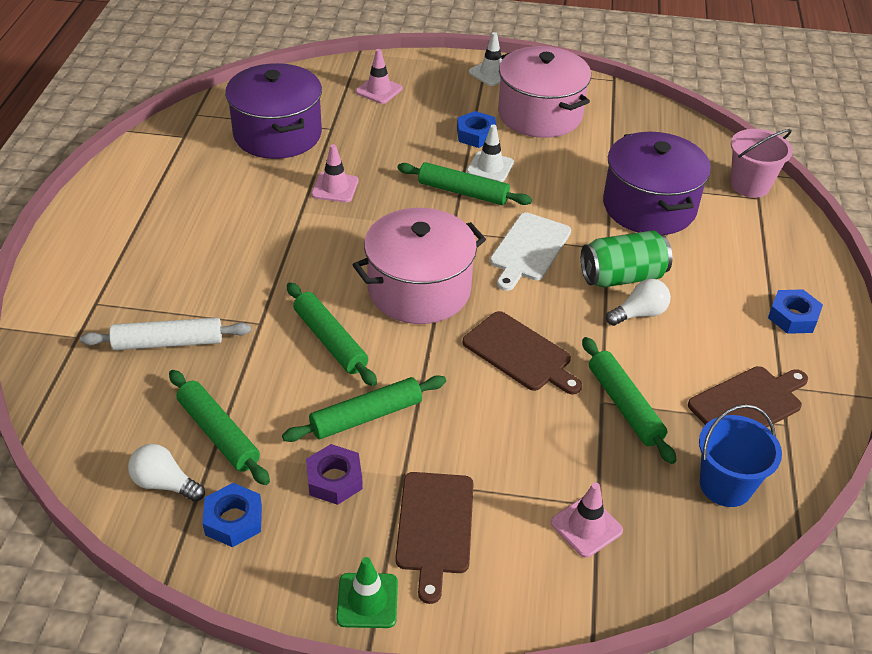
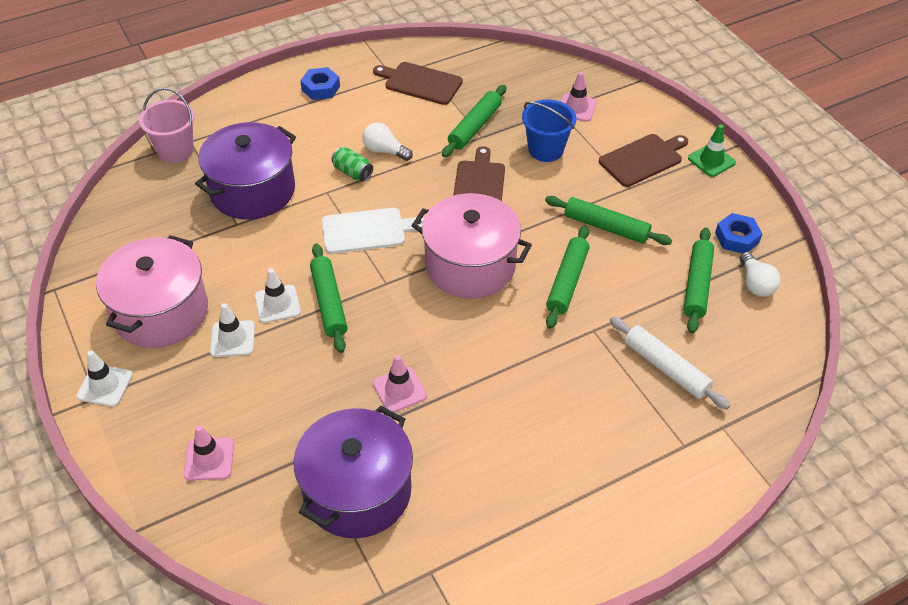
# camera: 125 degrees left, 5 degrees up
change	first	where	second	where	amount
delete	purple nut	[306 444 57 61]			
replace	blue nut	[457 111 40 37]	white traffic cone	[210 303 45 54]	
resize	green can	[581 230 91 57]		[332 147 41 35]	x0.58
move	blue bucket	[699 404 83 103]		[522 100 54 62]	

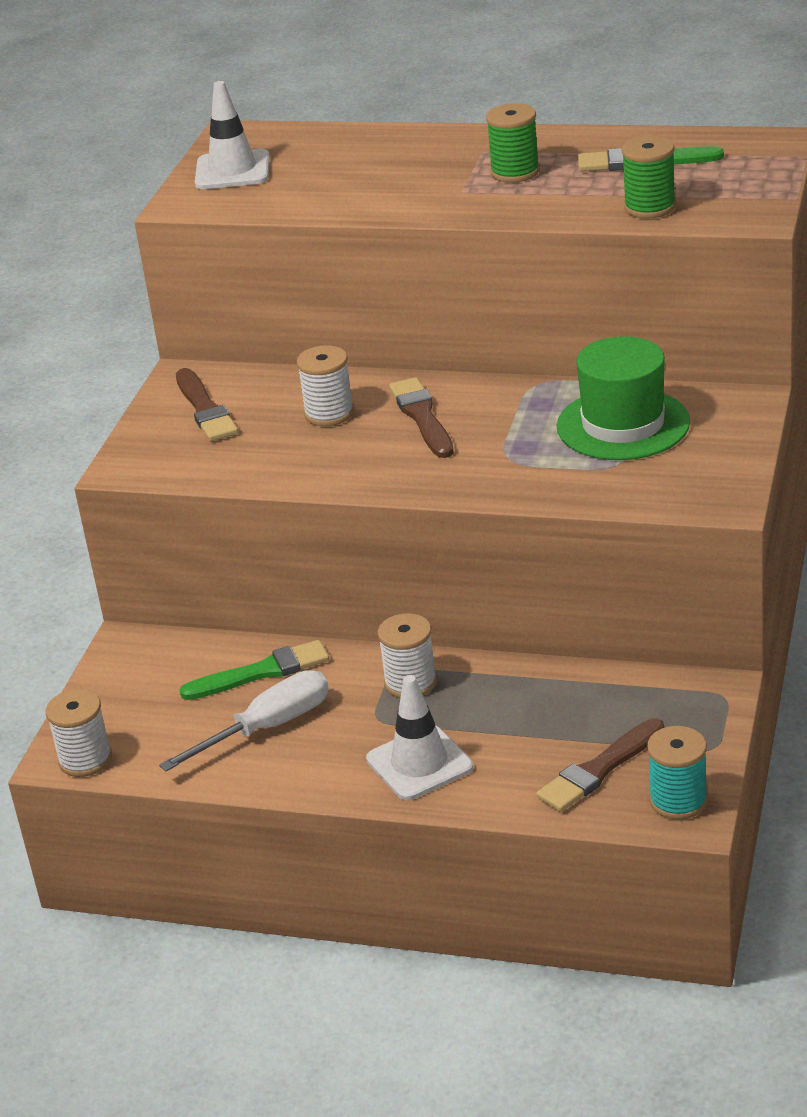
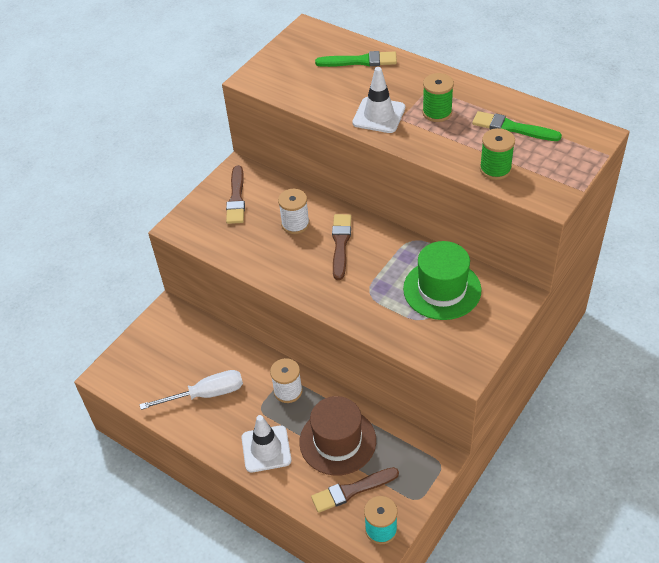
# camera: 20 degrees right, 15 degrees up
change	first	where	second	where	amount
delete	white spool	[46 689 66 88]			
move	green brush	[180 640 149 60]		[315 51 82 16]	
move	white traffic cone	[195 81 75 108]		[352 67 53 66]	
insert			brown hat	[299 396 77 80]	

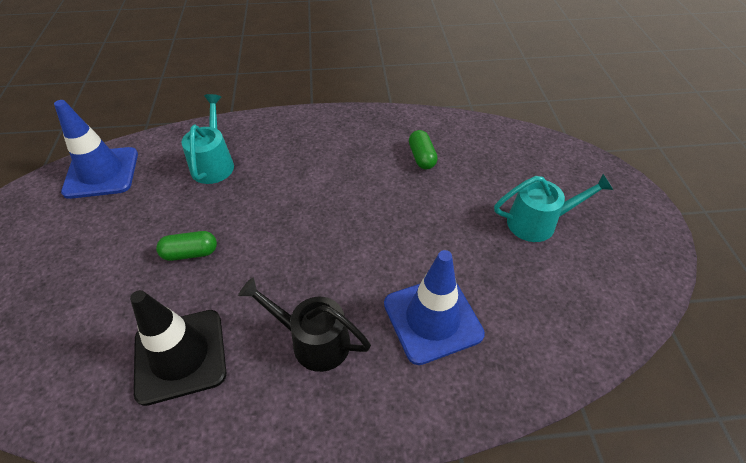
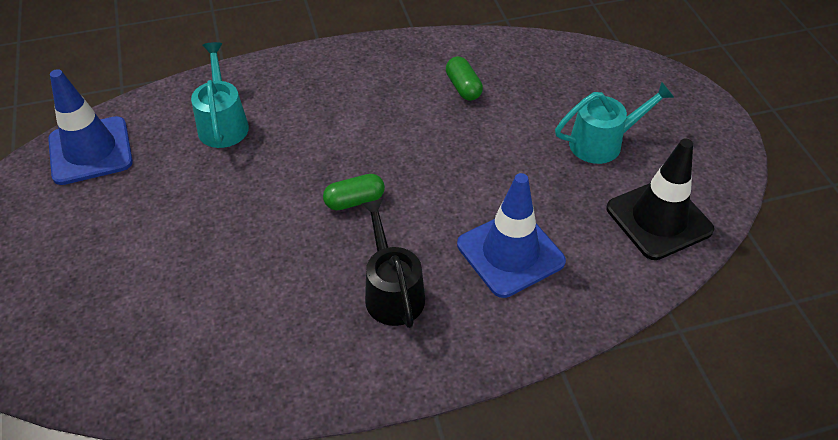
# camera: 10 degrees left, 0 degrees up
change	first	where	second	where	amount
move	black traffic cone	[130 290 97 116]		[607 139 107 121]	
move	green capsule	[156 231 61 30]		[323 174 62 36]	
rotate	black watering can	[238 277 133 95]		[362 199 63 129]	60 degrees clockwise

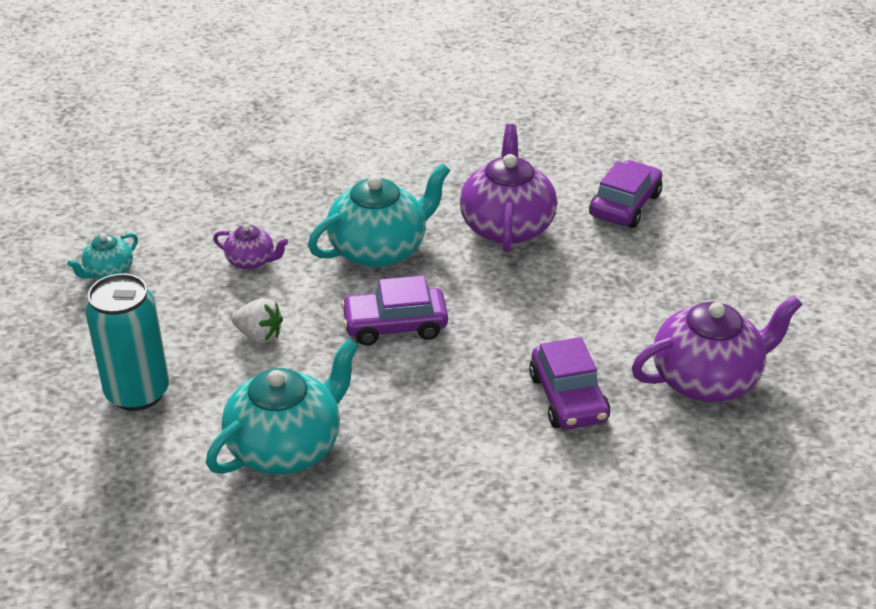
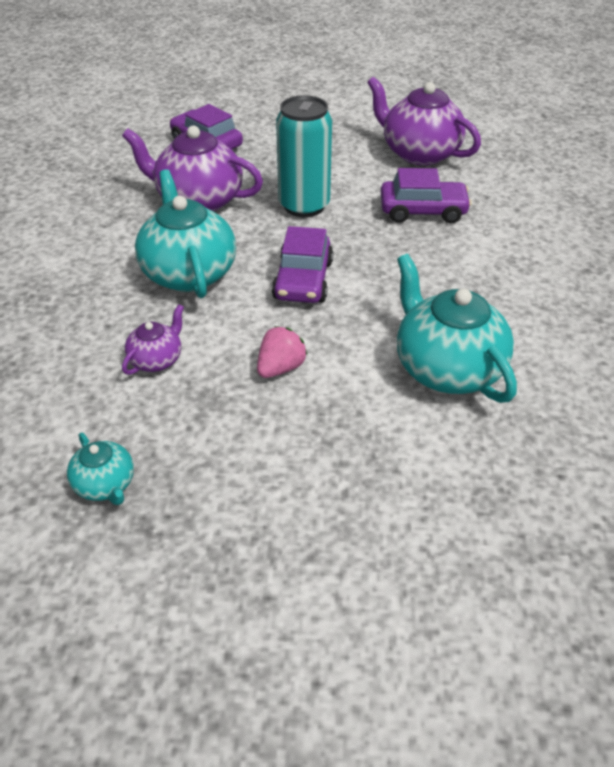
# camera: 75 degrees left, 5 degrees up
change	first	where	second	where	amount
move	turquoise can	[85 273 84 138]		[276 95 56 122]	
recolor	white strawberry	[232 298 51 45]	pink strawberry	[257 326 50 52]	
rotate	purple teapot	[632 295 171 107]		[367 77 114 89]	45 degrees counterclockwise

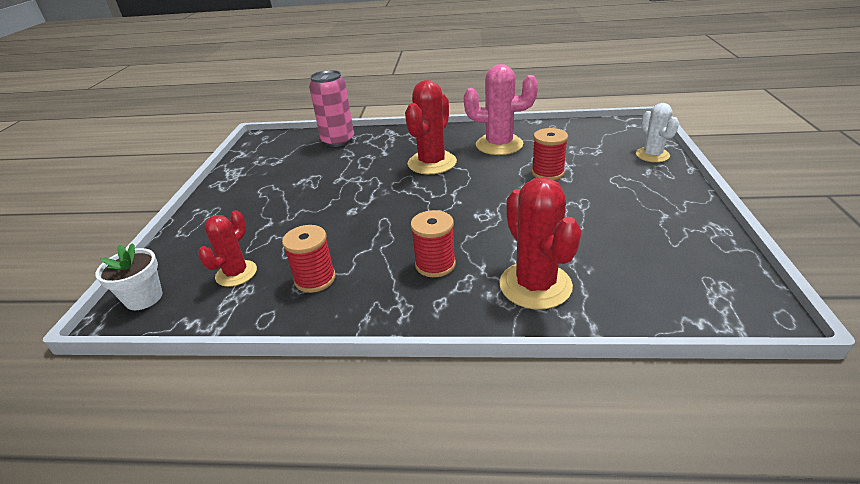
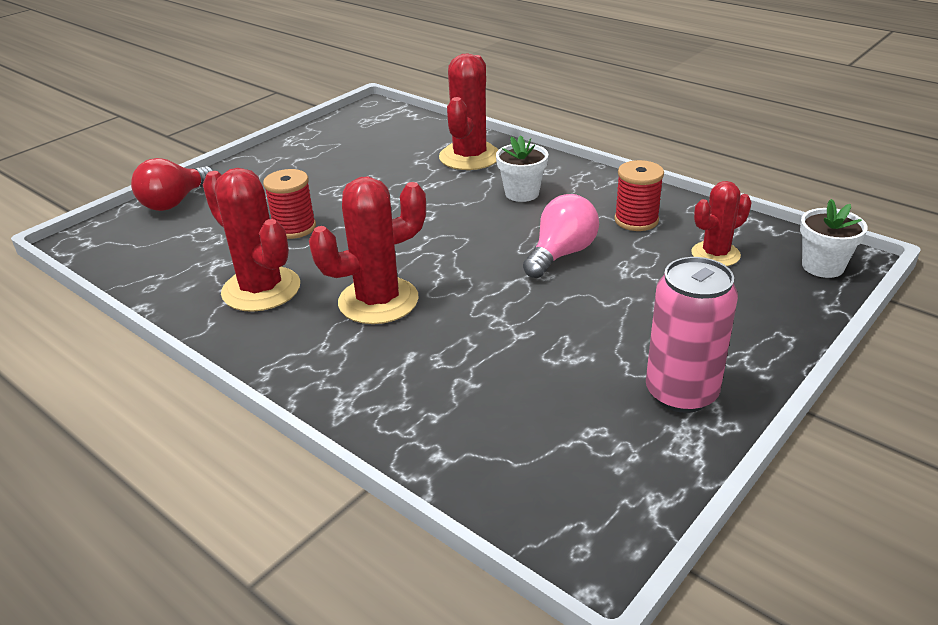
# camera: 145 degrees left, 0 degrees up
change	first	where	second	where	amount
move	pink can	[309 70 45 77]		[646 257 92 156]	
replace	red spool	[410 210 46 67]	white flower pot	[496 135 52 67]	
recolor	pink cactus	[464 64 74 91]	red cactus	[203 168 97 144]	
replace	white cactus	[636 103 43 59]	red light bulb	[131 158 83 53]	
insert			pink light bulb	[523 194 76 84]	

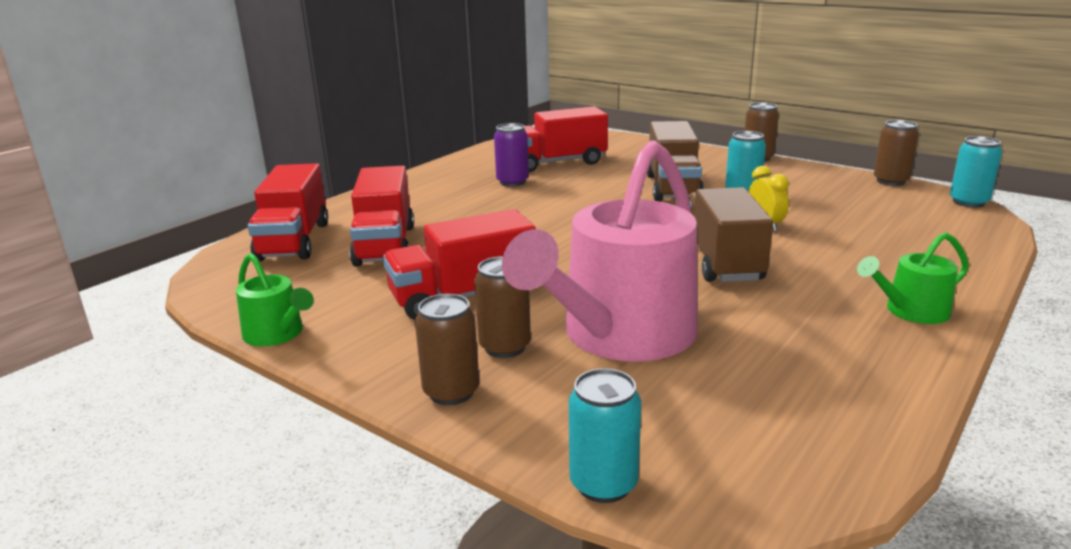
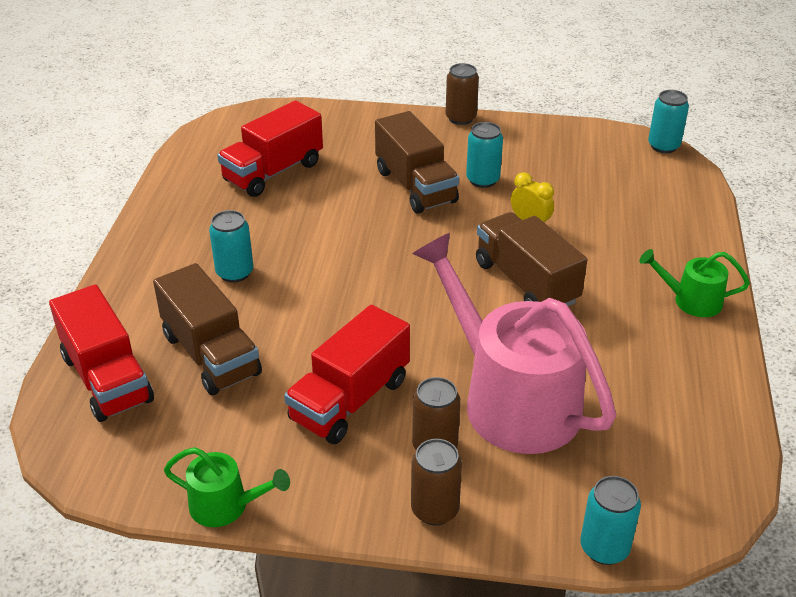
# camera: 30 degrees left, 15 degrees up
change	first	where	second	where	amount
recolor	red truck	[349 166 65 101]	brown truck	[153 263 109 132]	
delete	purple can	[494 123 35 64]			
rotate	pink watering can	[502 140 196 221]		[413 233 203 221]	135 degrees clockwise
rotate	green watering can	[857 232 112 92]		[639 249 111 68]	60 degrees clockwise
delete	brown can	[874 120 45 66]			
insert			turquoise can	[209 210 44 73]	

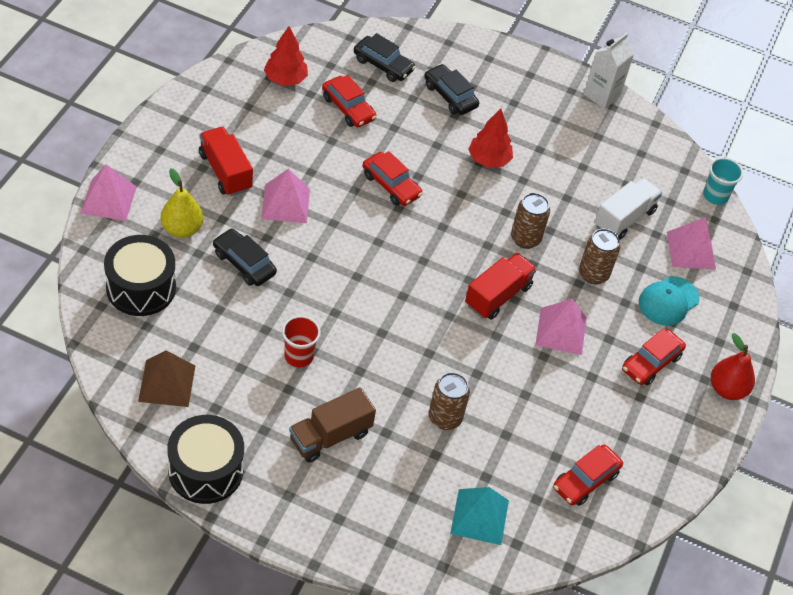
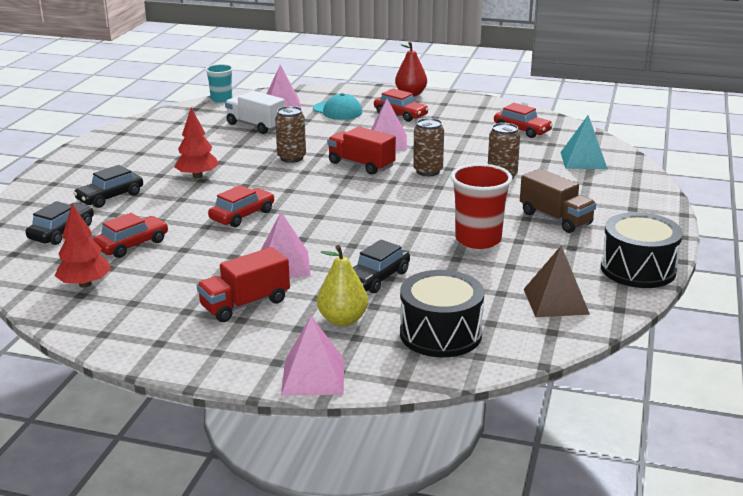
# camera: 90 degrees left, 25 degrees down
change	first	where	second	where	amount
resize	red cup	[282 315 39 52]		[451 164 61 85]	x1.58
move	brown can	[579 228 41 56]		[413 118 31 58]	
delete	white carton	[584 33 50 76]			

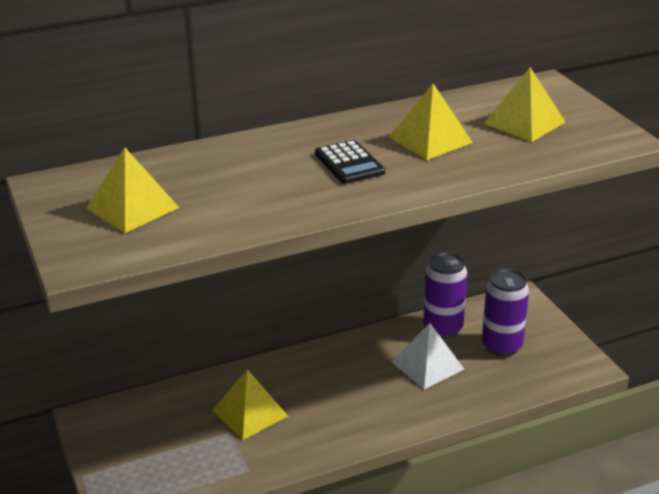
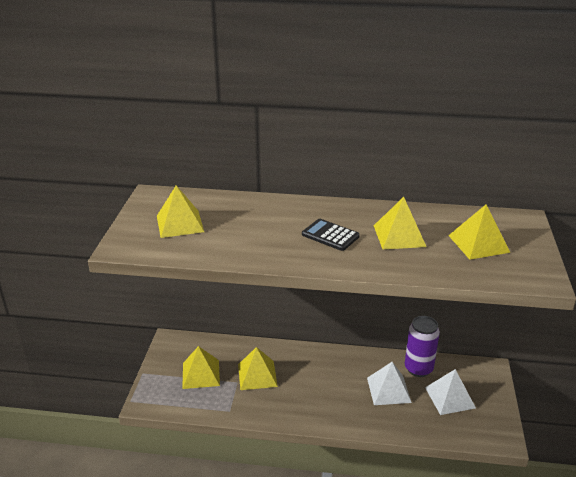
# camera: 30 degrees right, 0 degrees up
change	first	where	second	where	amount
rotate	black calculator	[315 140 70 44]		[302 219 58 32]	120 degrees clockwise
replace	purple can	[482 268 47 89]	white pyramid	[425 369 51 46]	
insert			yellow pyramid	[182 346 38 43]	

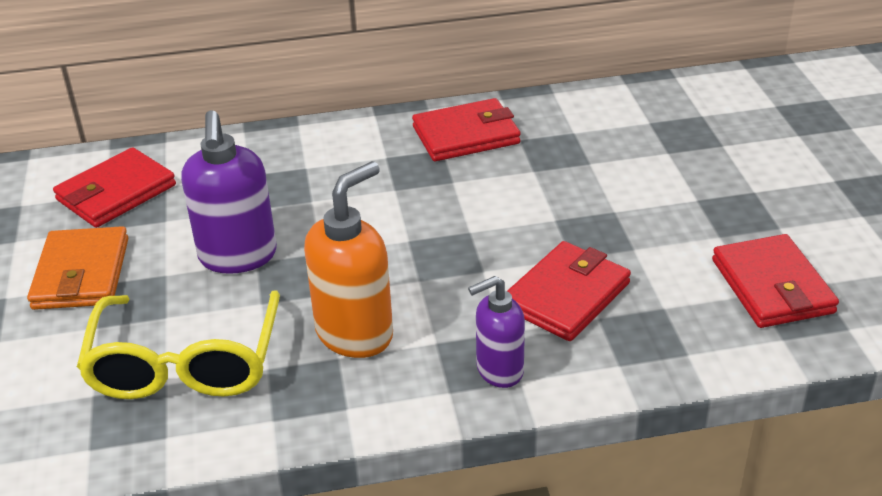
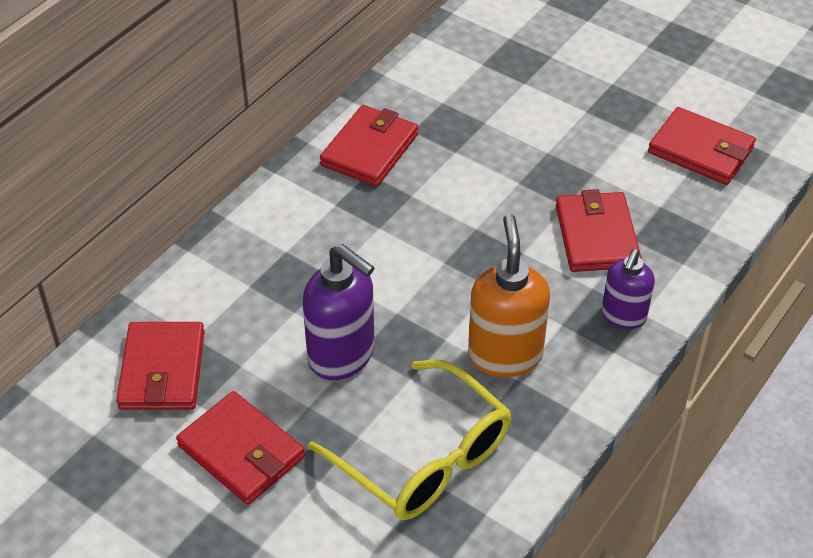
# camera: 45 degrees left, 10 degrees up
change	first	where	second	where	amount
recolor	orange wallet	[27 226 101 84]	red wallet	[176 391 129 114]	

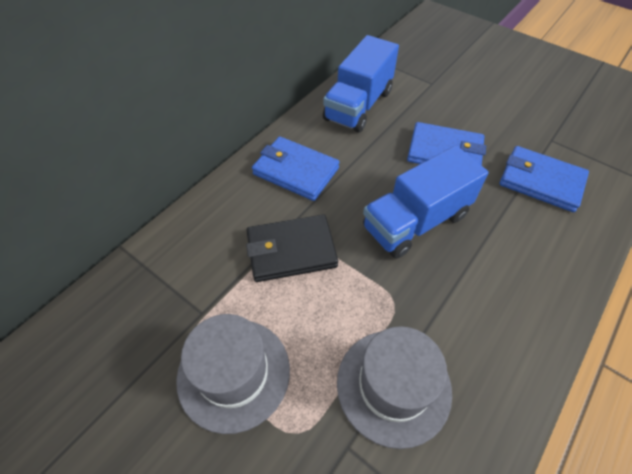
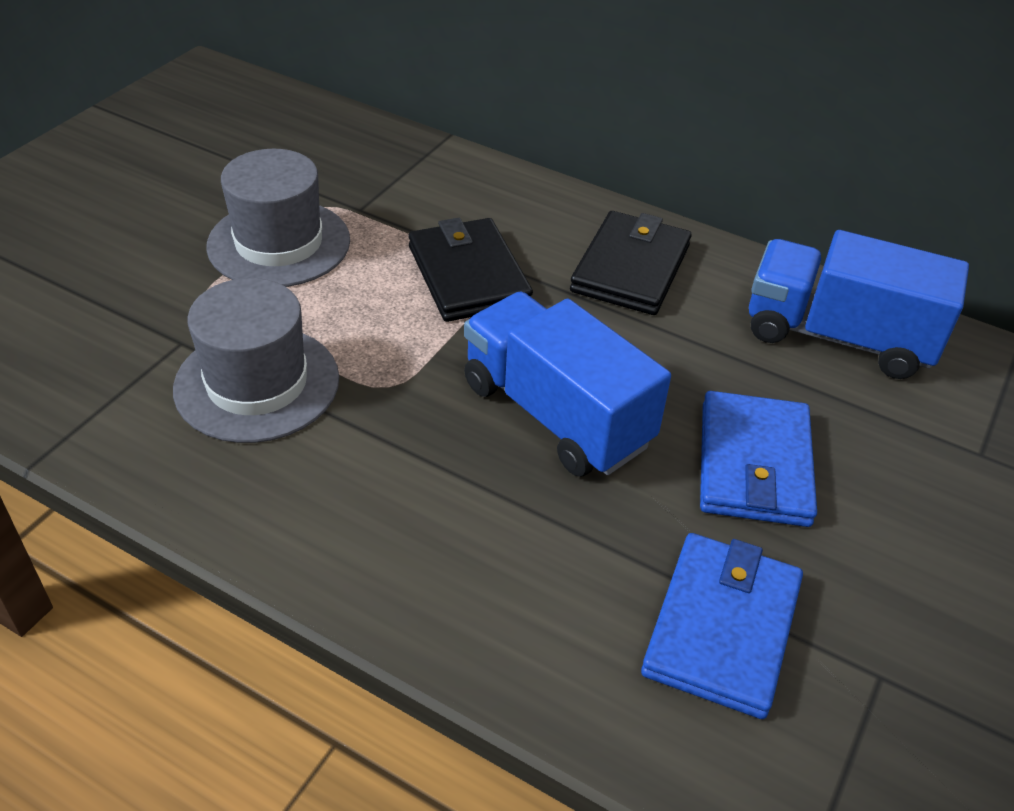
# camera: 80 degrees right, 10 degrees down
change	first	where	second	where	amount
recolor	blue wallet	[252 136 87 65]	black wallet	[570 211 122 104]	

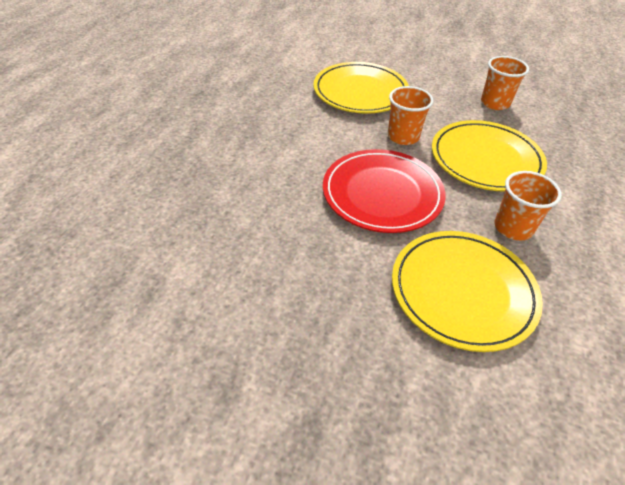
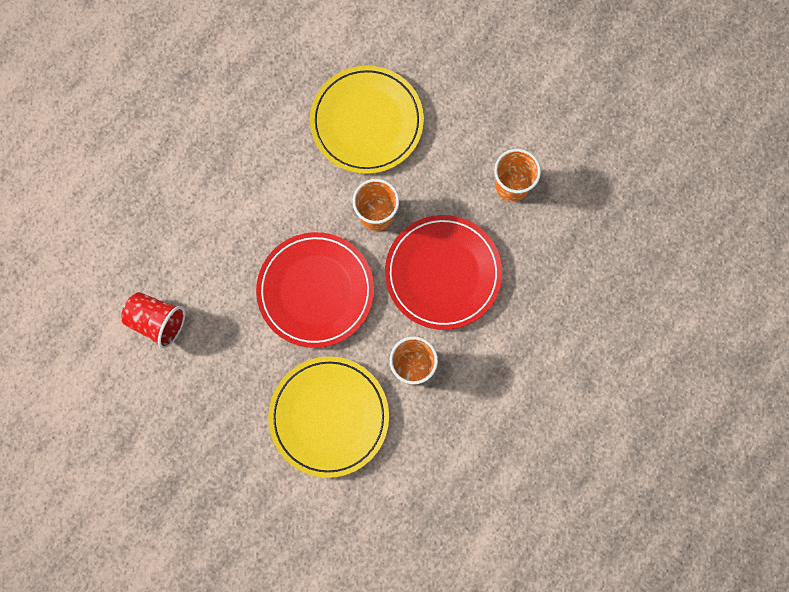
# camera: 20 degrees right, 30 degrees up
change	first	where	second	where	amount
recolor	yellow plate	[432 120 115 72]	red plate	[385 215 117 115]	
insert			red cup	[121 292 65 57]	

